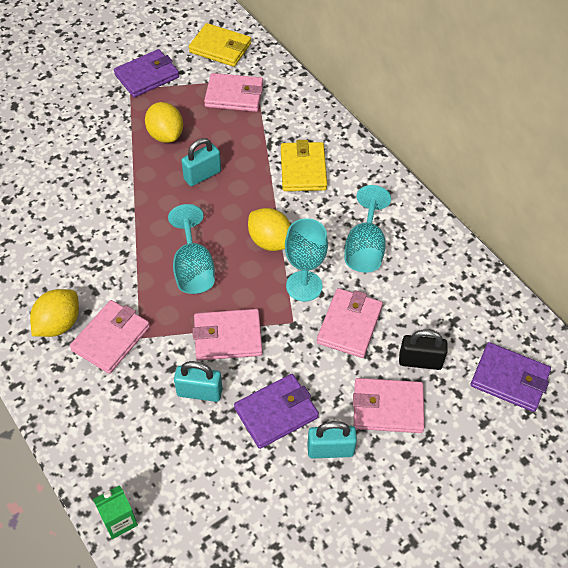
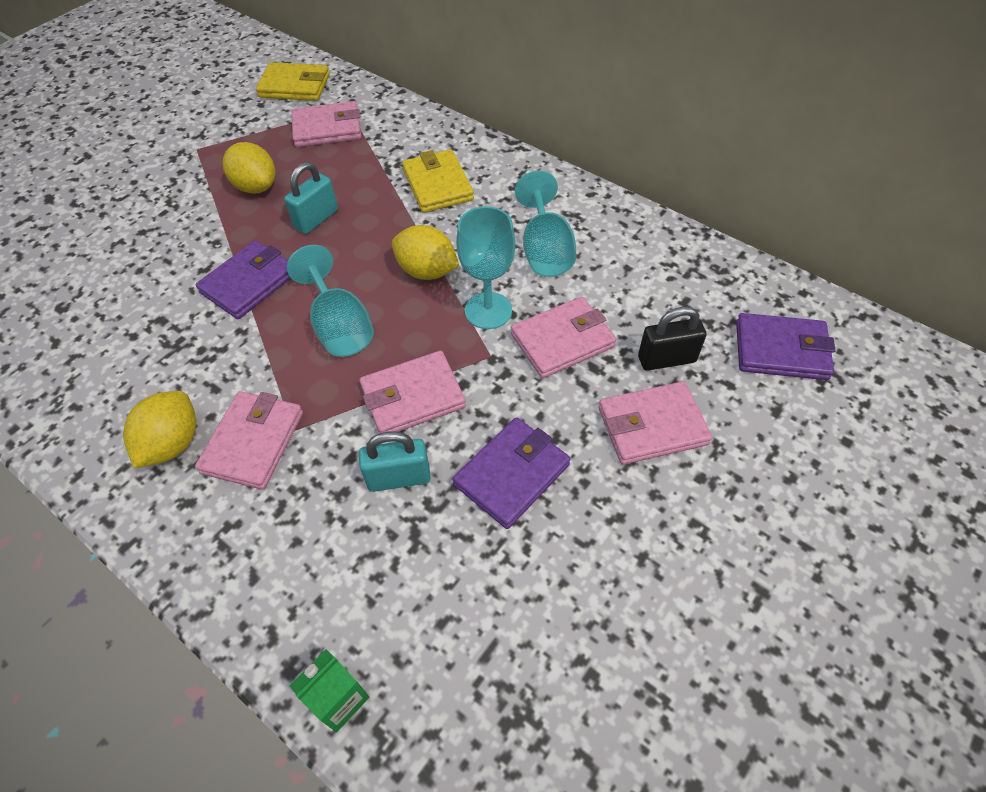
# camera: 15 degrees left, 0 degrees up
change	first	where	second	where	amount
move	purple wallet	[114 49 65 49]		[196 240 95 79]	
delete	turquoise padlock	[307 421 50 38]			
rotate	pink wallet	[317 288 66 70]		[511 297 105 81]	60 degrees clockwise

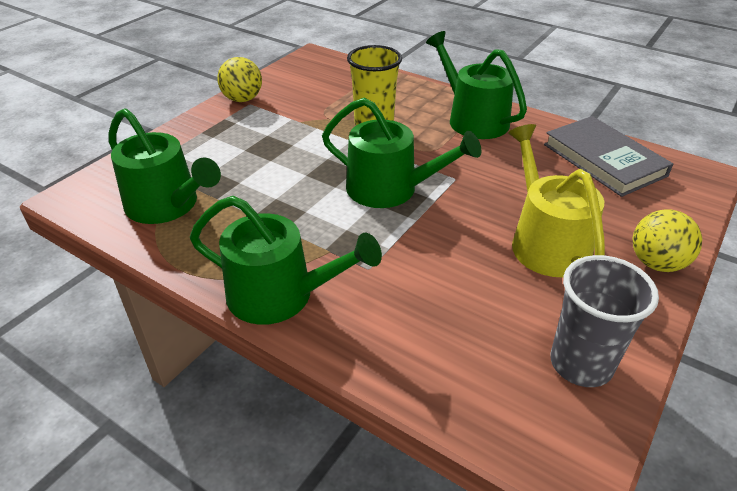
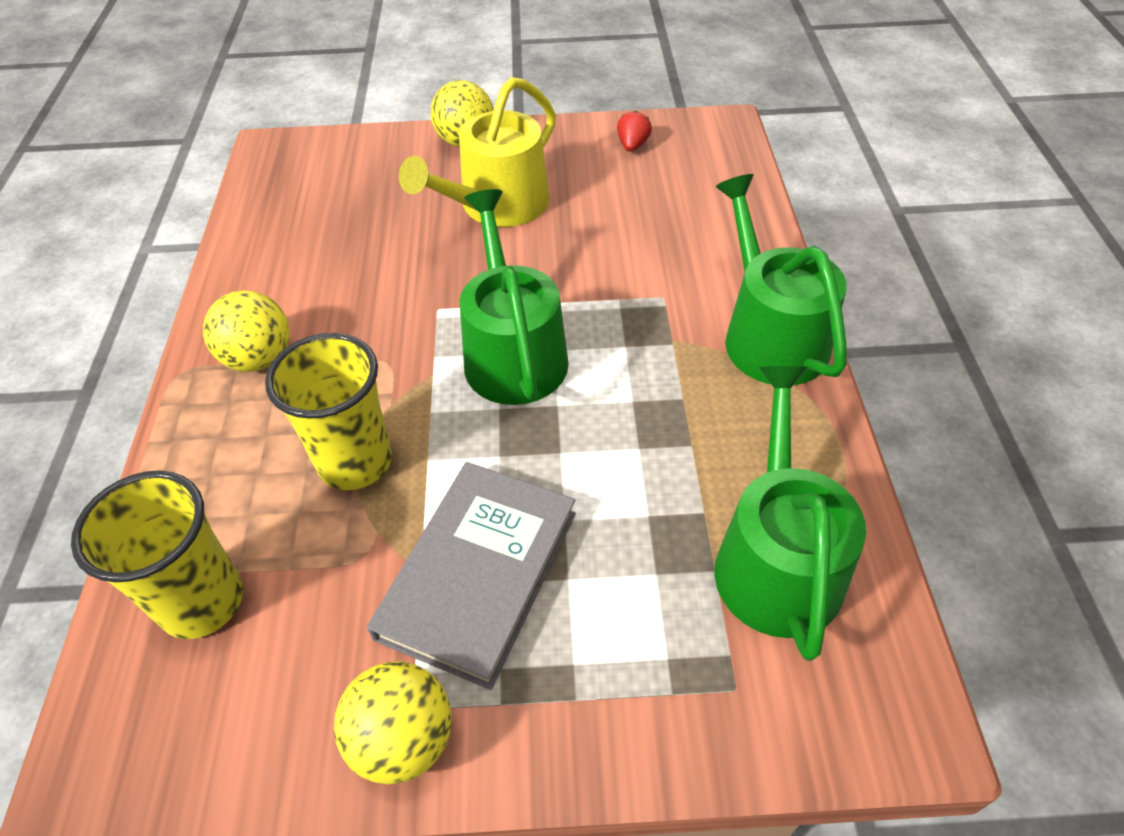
# camera: 125 degrees left, 10 degrees up
change	first	where	second	where	amount
replace	green watering can	[426 31 101 108]	yellow ball	[203 290 86 82]	
move	grey book	[544 116 129 81]		[367 462 209 228]	
replace	grey cup	[550 255 109 132]	red strawberry	[617 111 35 41]	
insert			yellow cup	[71 471 172 168]	

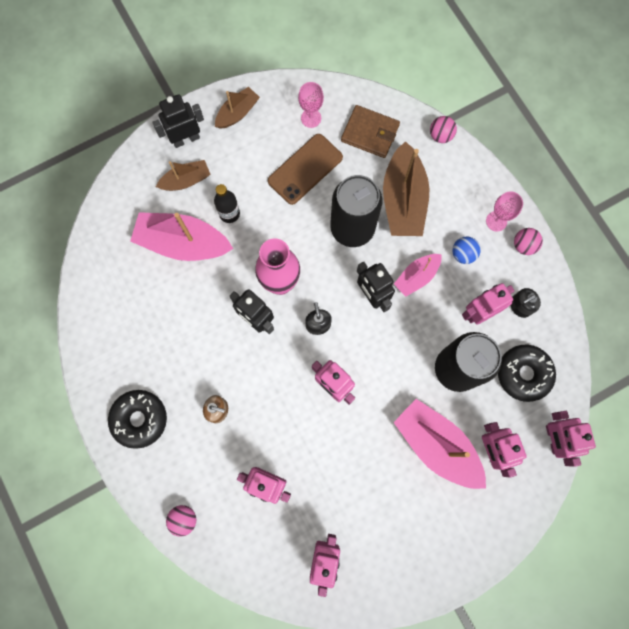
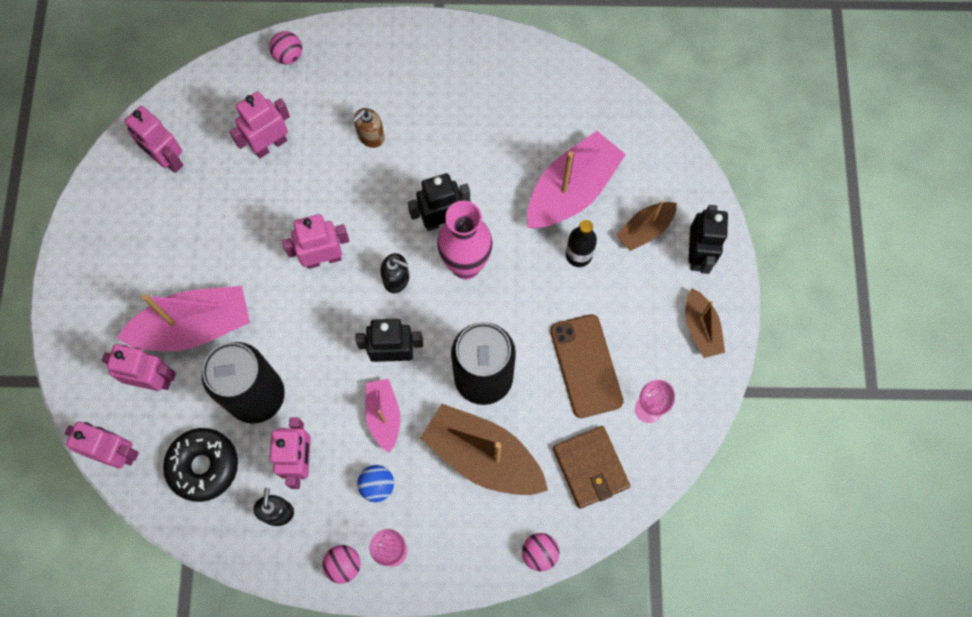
# camera: 120 degrees right, 5 degrees down
change	first	where	second	where	amount
delete	black donut	[108 390 59 59]			
rotate	brown boat	[156 160 54 31]		[616 200 61 51]	45 degrees clockwise
rotate	brown wallet	[341 105 59 53]		[553 426 77 83]	75 degrees counterclockwise

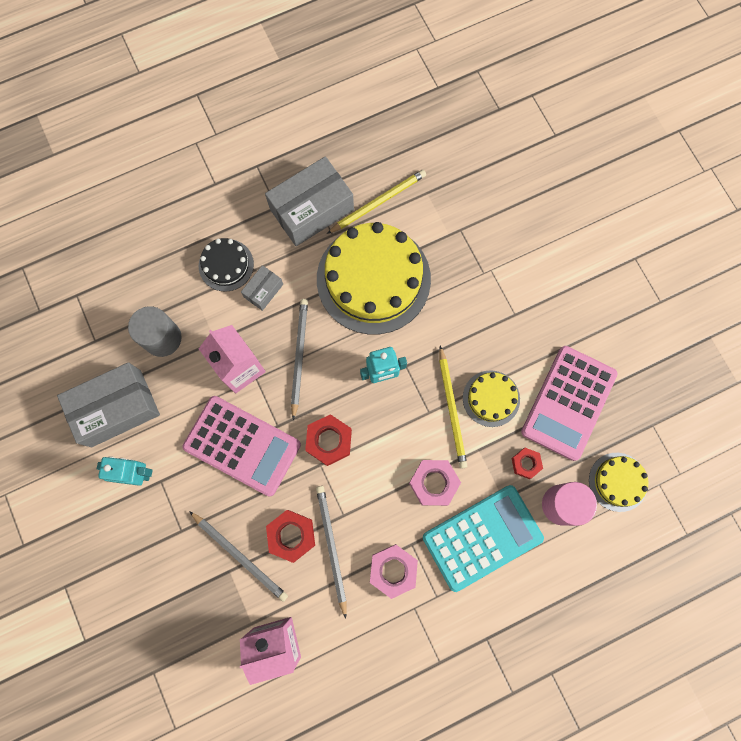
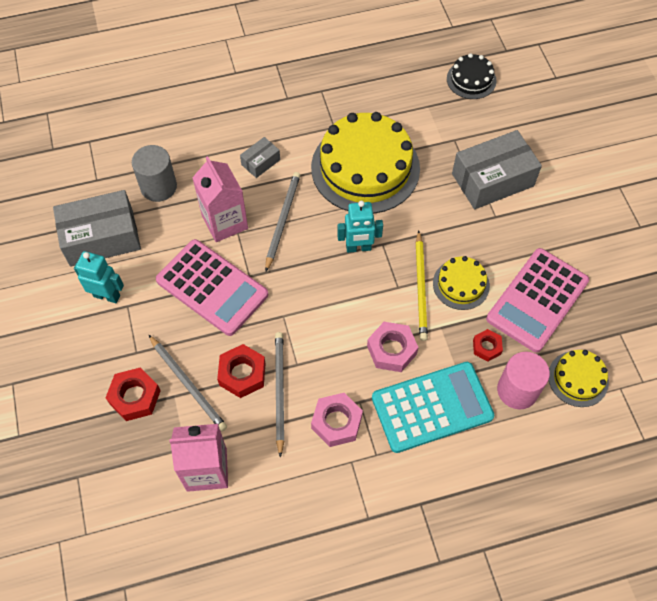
# camera: 10 degrees right, 15 degrees down
change	first	where	second	where	amount
move	black cake	[199 238 55 54]		[447 53 50 46]	
move	grey box	[265 156 89 90]		[452 130 90 79]	
move	red nut	[305 414 47 52]		[105 367 56 54]	
delete	yellow pencil	[327 170 99 64]			

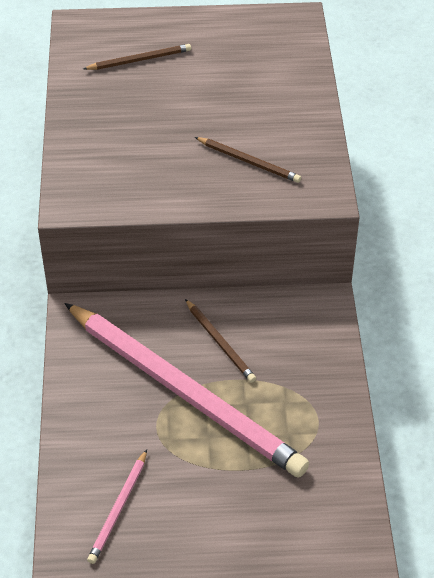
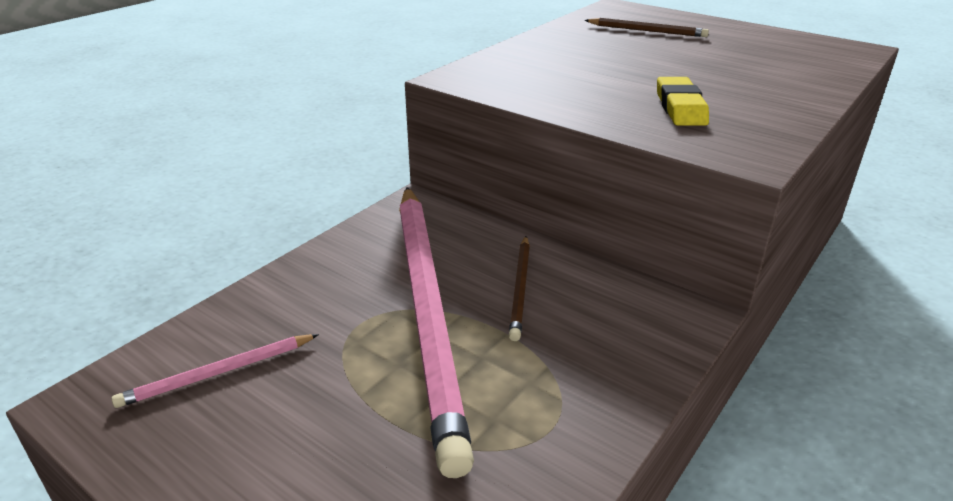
# camera: 40 degrees right, 15 degrees down
change	first	where	second	where	amount
replace	brown pencil	[195 137 106 46]	yellow eraser	[657 77 52 49]	

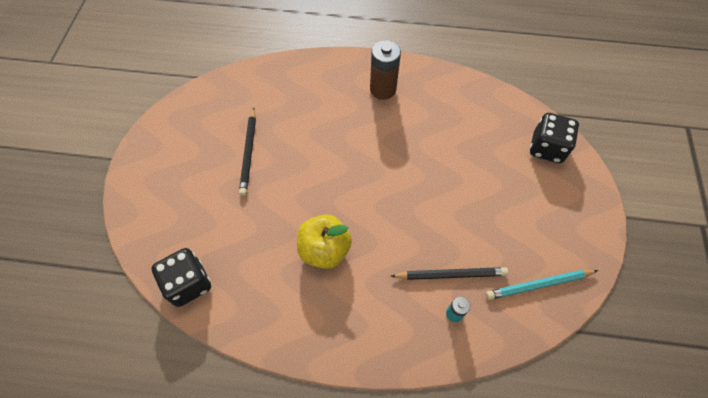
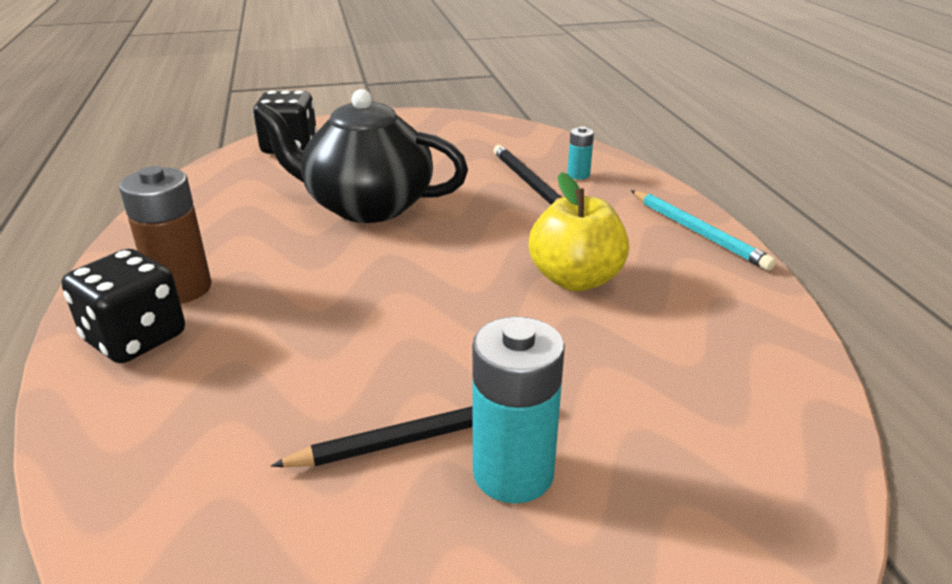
# camera: 110 degrees left, 30 degrees down
change	first	where	second	where	amount
move	black dice	[152 248 59 59]		[62 249 123 114]	
move	turquoise pencil	[486 270 112 30]		[631 190 145 81]	
insert			black teapot	[254 89 214 134]	
insert			turquoise battery	[472 316 93 187]	

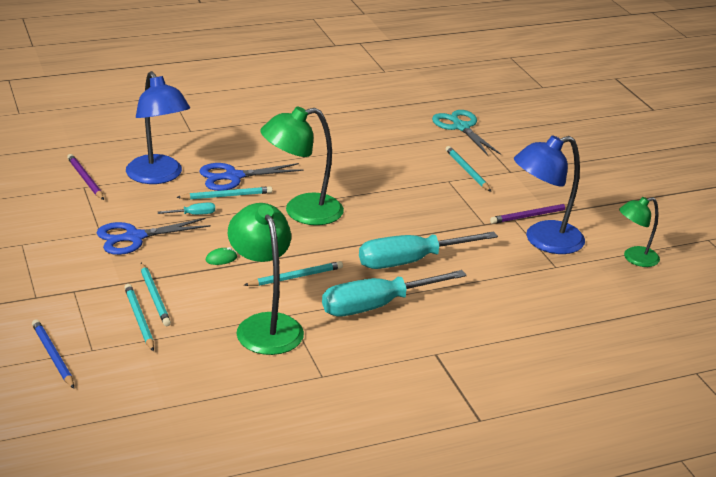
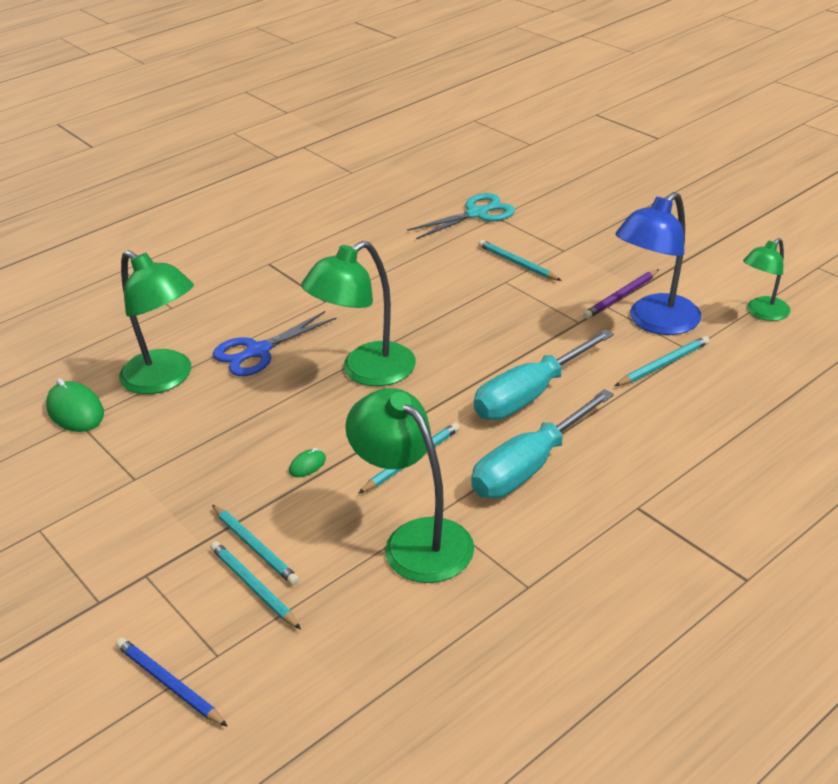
# camera: 15 degrees left, 5 degrees up
change	first	where	second	where	amount
replace	purple pencil	[67 154 37 46]	green mouse	[46 379 58 53]	
delete	blue scissors	[97 218 114 37]			
recolor	blue lamp	[126 71 64 113]	green lamp	[119 250 75 144]	
delete	turquoise screwdriver	[158 202 57 13]			
move	turquoise pencil	[176 186 96 14]		[615 336 95 50]	
rotate	turquoise scissors	[432 110 69 46]		[407 193 108 46]	105 degrees clockwise

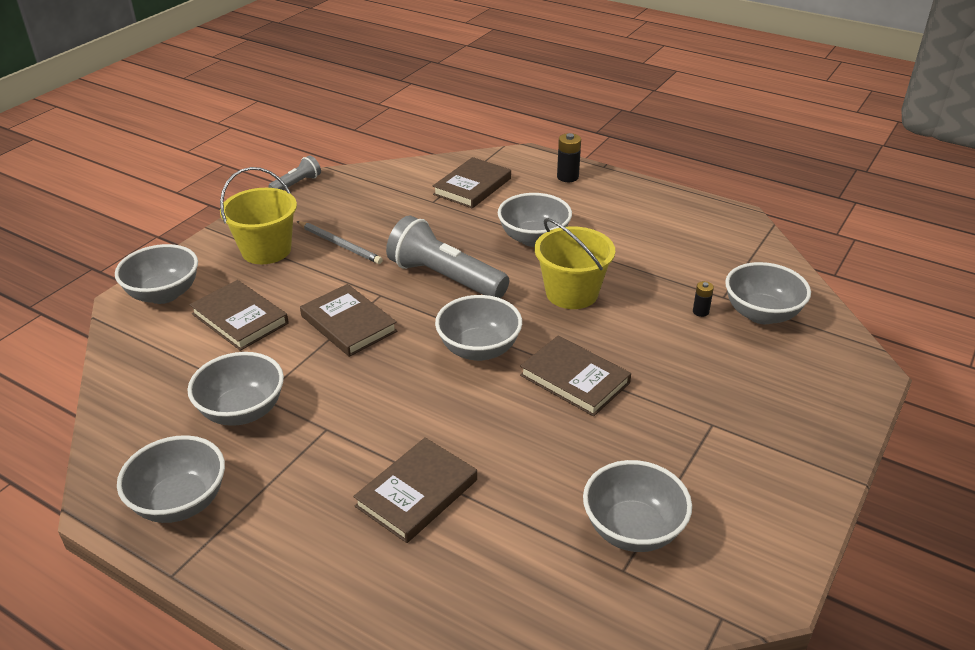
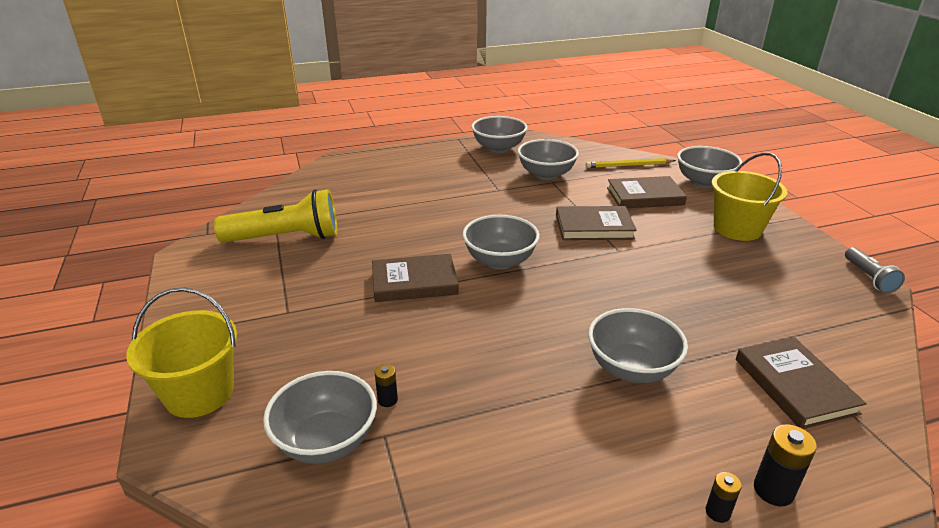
# camera: 130 degrees right, 5 degrees down
change	first	where	second	where	amount
delete	grey pencil	[297 221 86 43]			
delete	brown book	[353 437 124 106]			
delete	grey flashlight	[386 216 123 82]			
move	yellow bucket	[534 218 81 91]		[127 287 110 131]	
replace	grey bowl	[583 460 109 92]	yellow flashlight	[214 189 123 54]	
insert			yellow pencil	[586 158 90 10]	
insert			black battery	[706 472 36 51]	

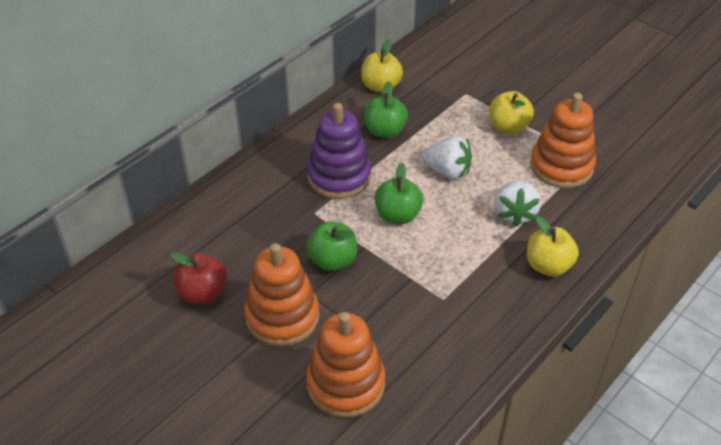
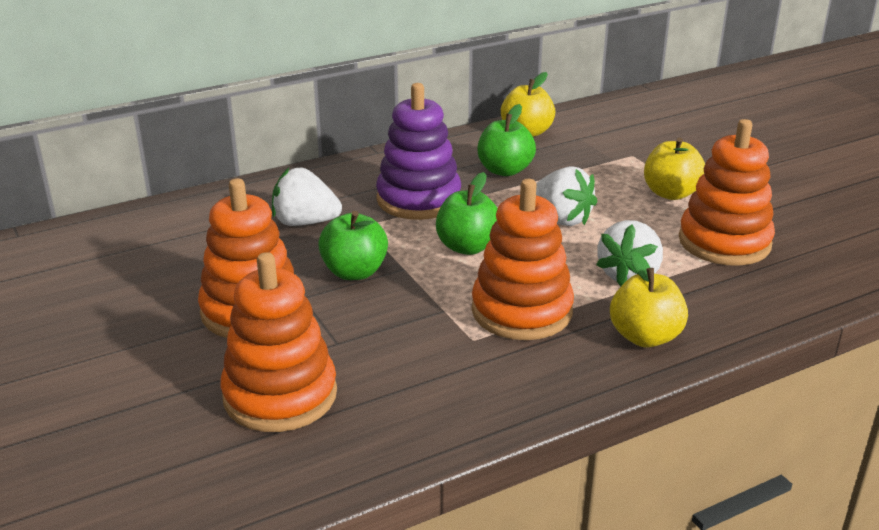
# camera: 20 degrees right, 15 degrees down
change	first	where	second	where	amount
delete	red apple	[170 252 57 52]			
insert			white strawberry	[272 168 70 58]	
insert			orange stacking toy	[472 179 102 161]	

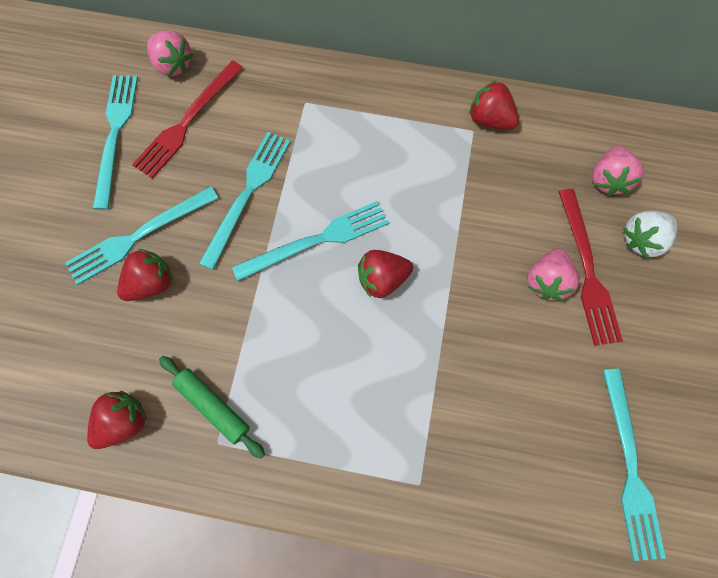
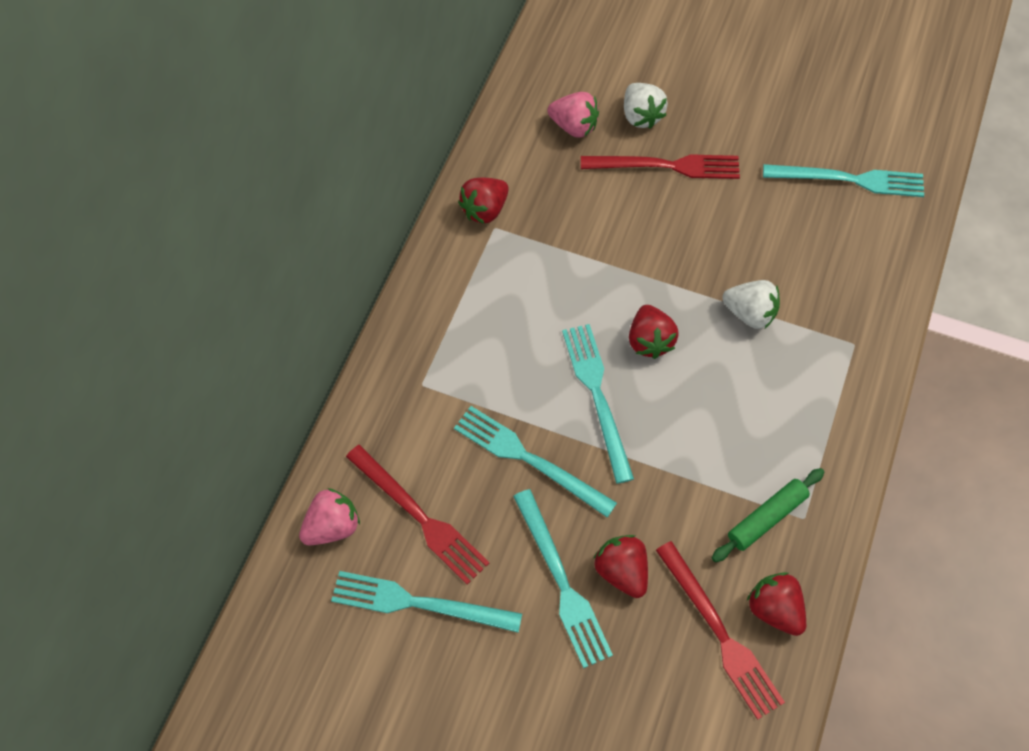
# camera: 80 degrees left, 10 degrees down
change	first	where	second	where	amount
delete	pink strawberry	[527 248 52 53]			
insert			red fork	[656 541 129 179]	
insert			white strawberry	[722 280 58 49]	

